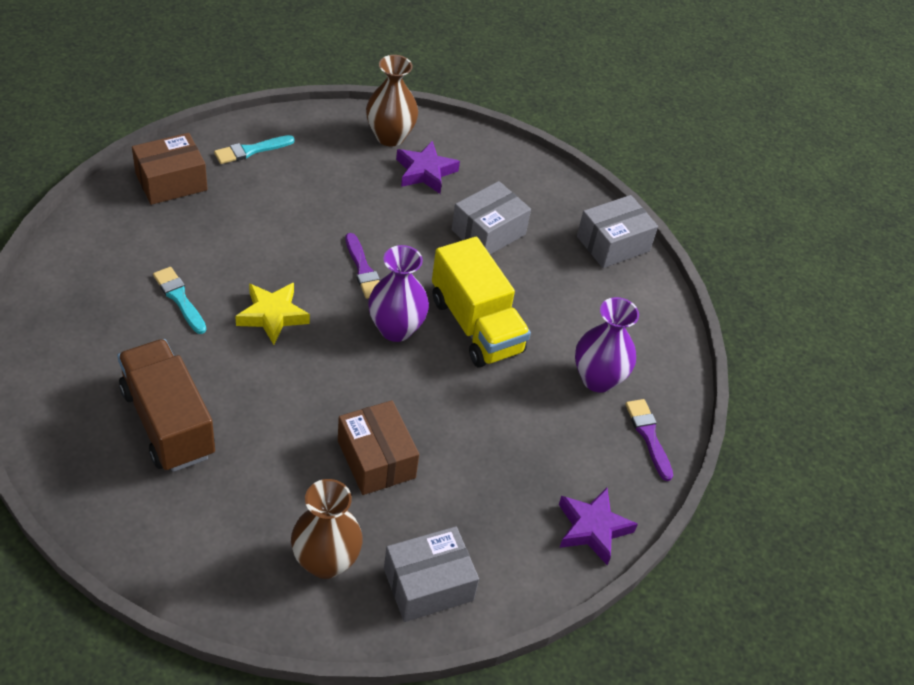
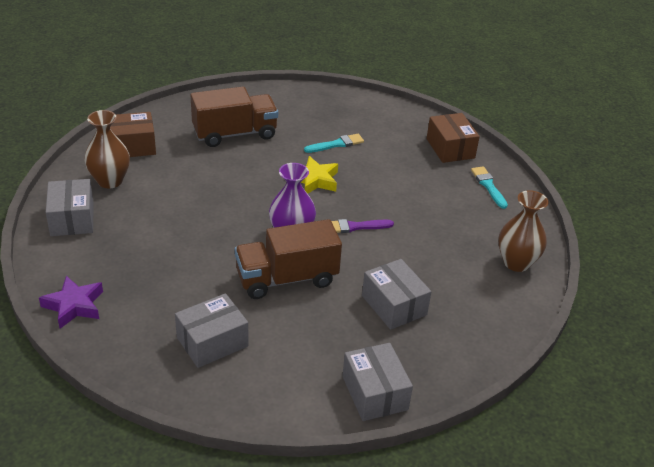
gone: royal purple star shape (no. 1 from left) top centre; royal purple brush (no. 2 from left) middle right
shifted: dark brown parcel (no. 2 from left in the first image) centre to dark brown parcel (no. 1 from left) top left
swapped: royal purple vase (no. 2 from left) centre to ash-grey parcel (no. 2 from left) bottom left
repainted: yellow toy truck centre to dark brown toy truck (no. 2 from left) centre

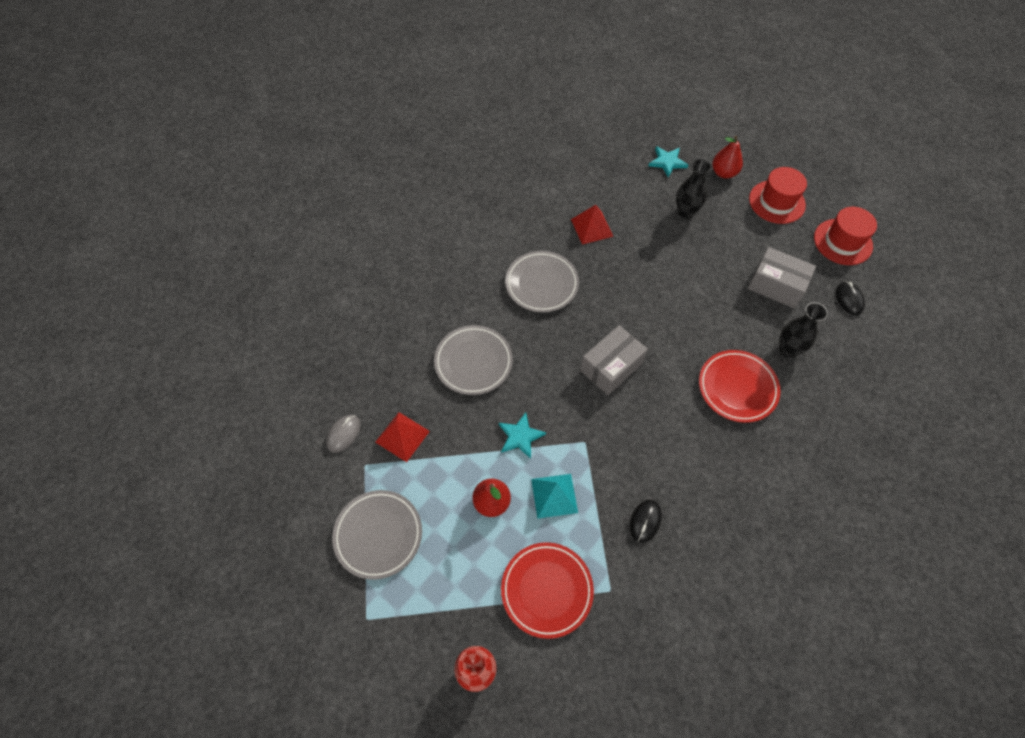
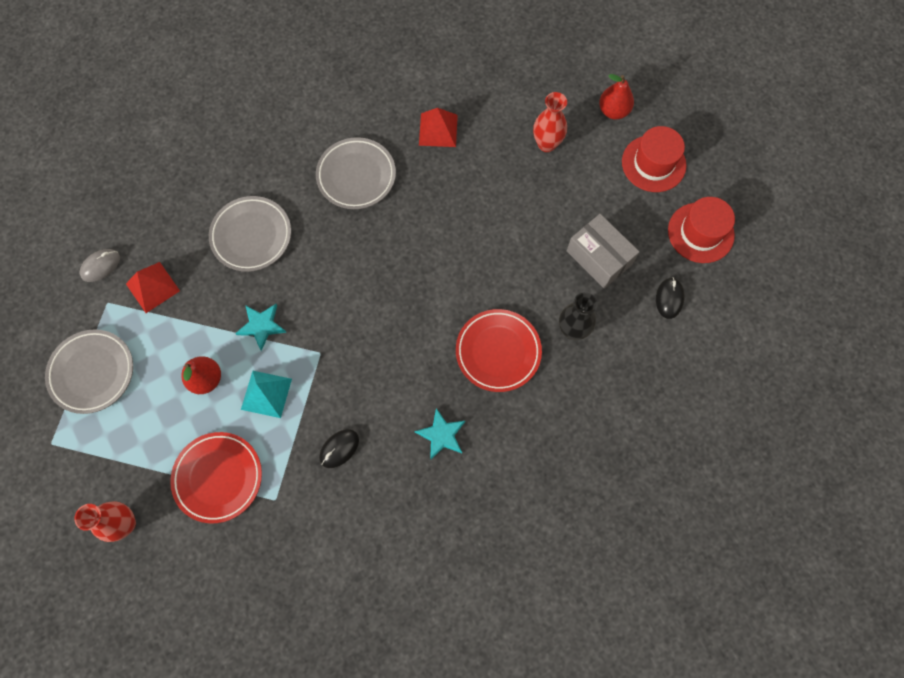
gone: ash-grey parcel (no. 1 from left) centre
shifted: aqua star shape (no. 2 from left) top centre to centre
repainted: ebony vase (no. 1 from left) top right to red vase (no. 2 from left) top centre

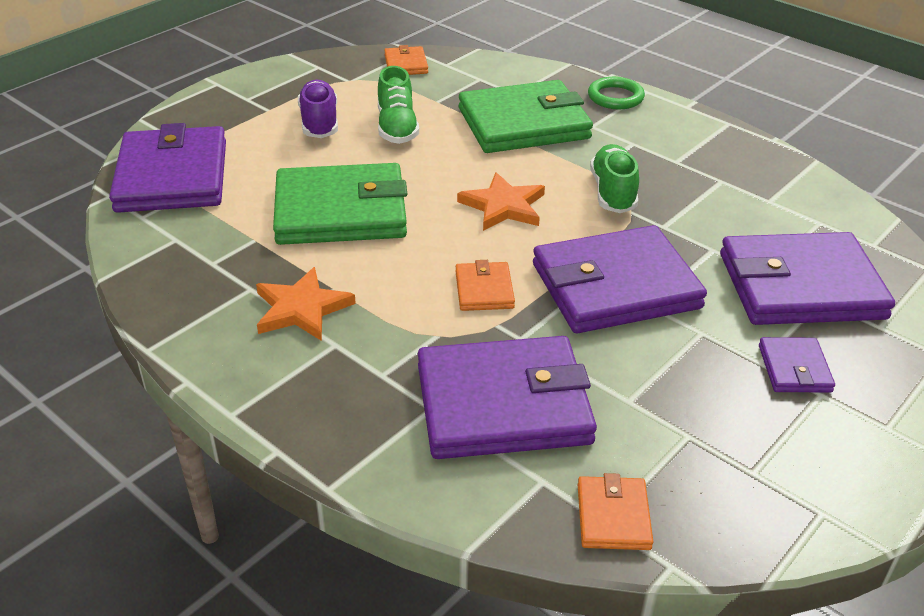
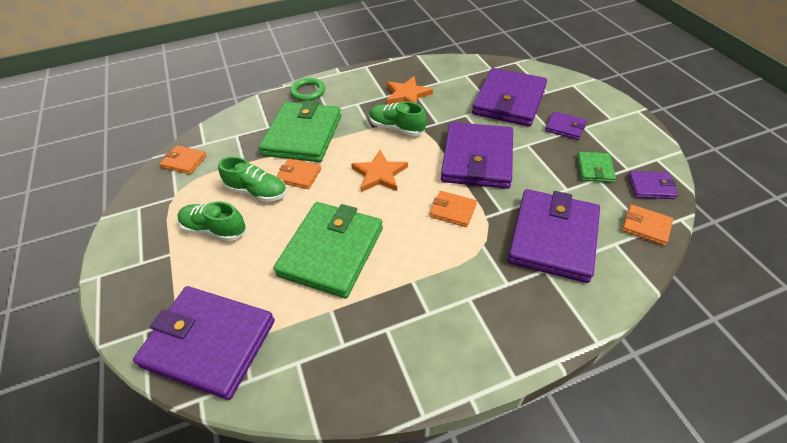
new: green billfold (no. 3 from left) middle right; orange billfold (no. 2 from left) centre; royal purple billfold (no. 6 from left) middle right
shifted: orange star shape (no. 1 from left in the first image) middle left to orange star shape (no. 2 from left) top centre
repainted: royal purple shoe top centre to green shoe (no. 1 from left) middle left

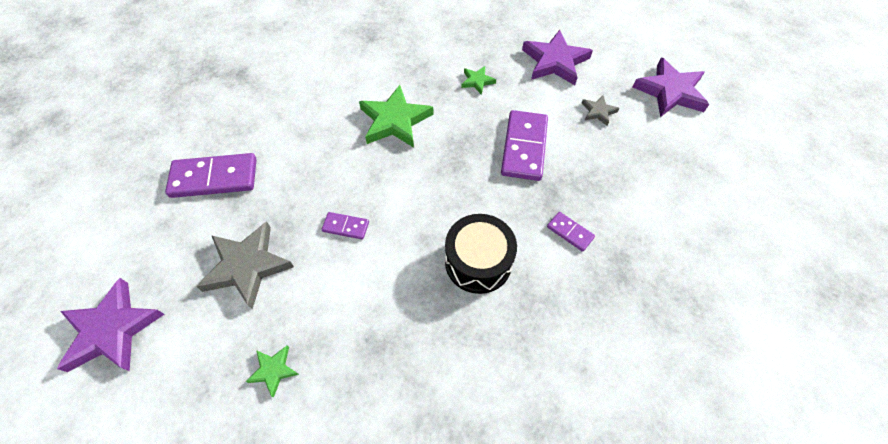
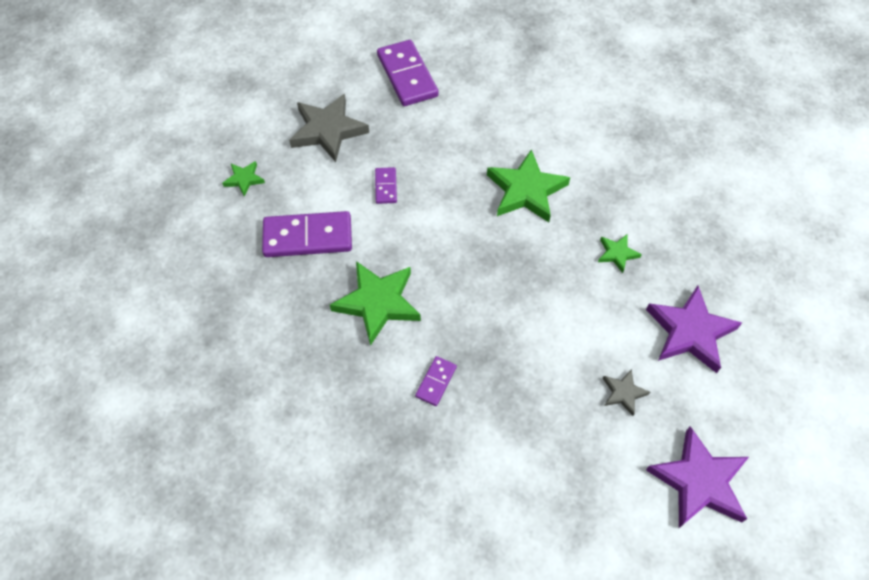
gone: royal purple star shape (no. 1 from left) bottom left
shifted: royal purple domino tile (no. 3 from left in the first image) top centre to royal purple domino tile (no. 1 from left) centre
swapped: ebony drum centre to green star shape (no. 2 from left) centre

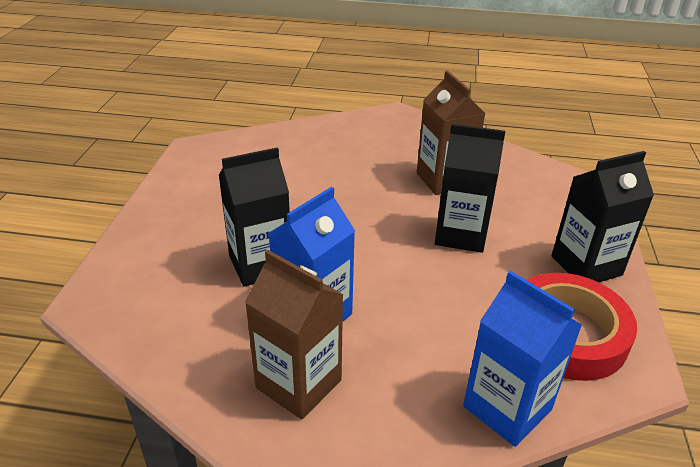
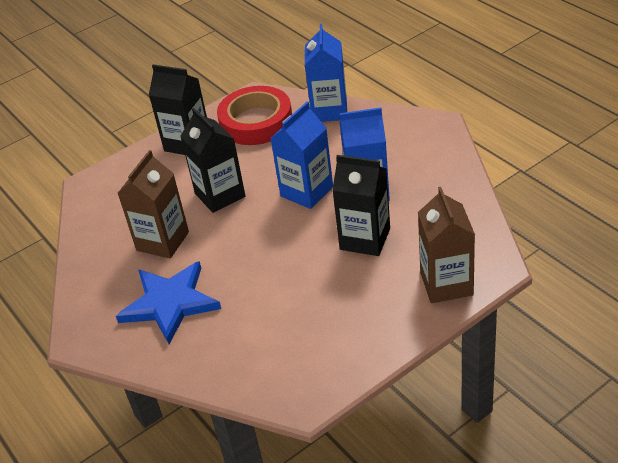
new: royal blue milk carton (no. 1 from left) centre; royal blue star shape middle left
shifted: dark brown milk carton (no. 1 from left in the first image) bottom centre to dark brown milk carton (no. 2 from left) middle right

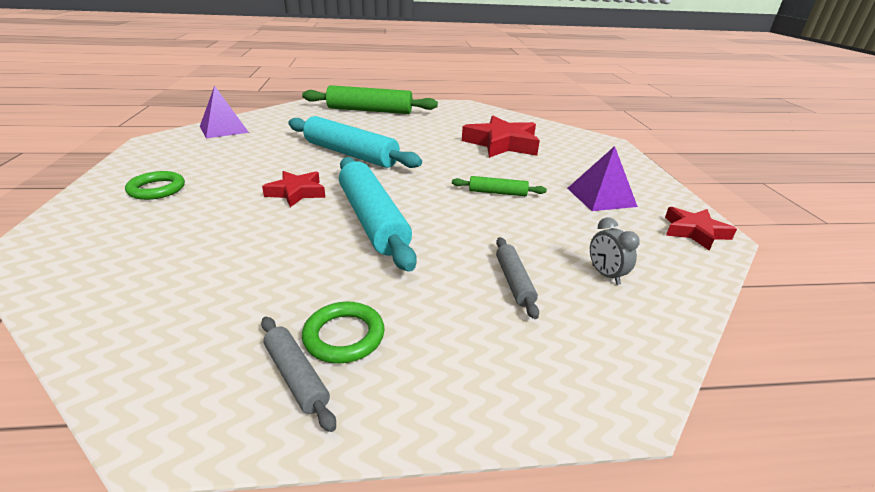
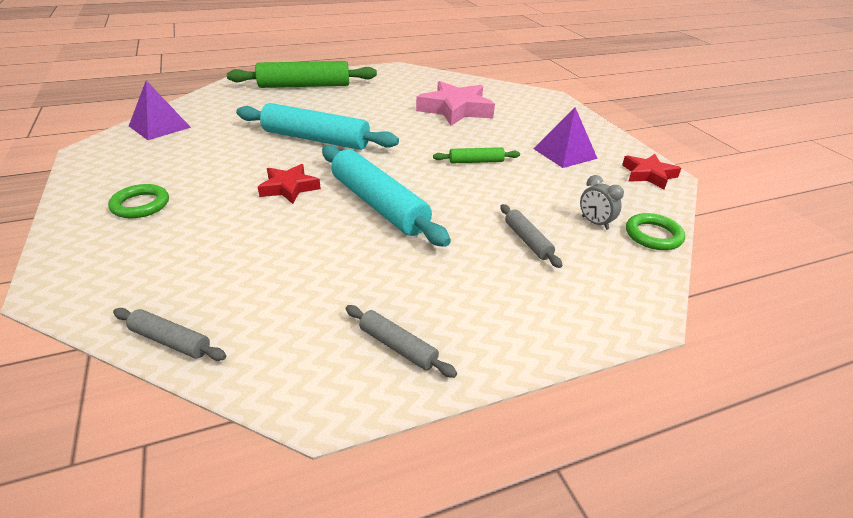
new: ash-grey pastry roller (no. 1 from left) middle left
shifted: green ring (no. 2 from left) bottom centre to middle right
repainted: red star shape (no. 2 from left) top centre to rosy star shape top centre

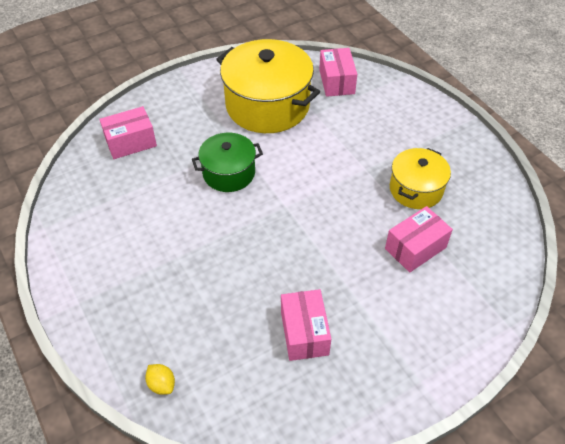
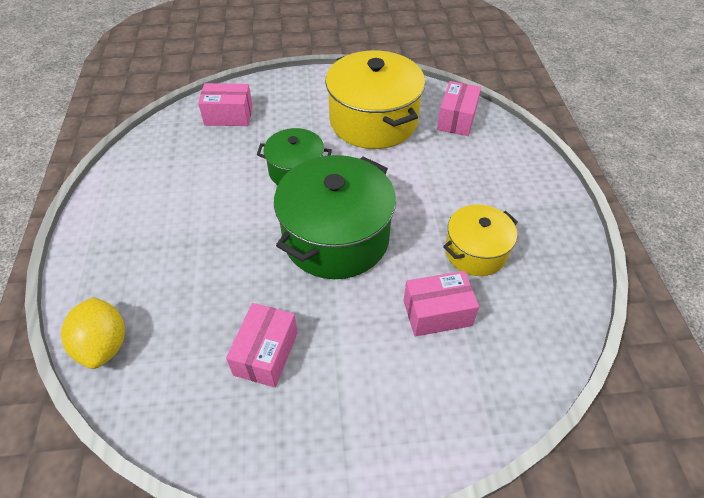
new: green stockpot (no. 2 from left) centre
scaled: yellow toy lemon bottom left = bottom left x1.95

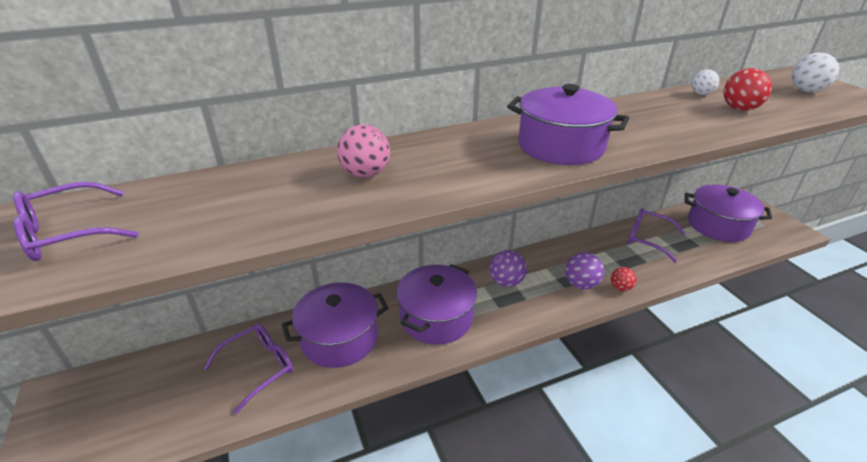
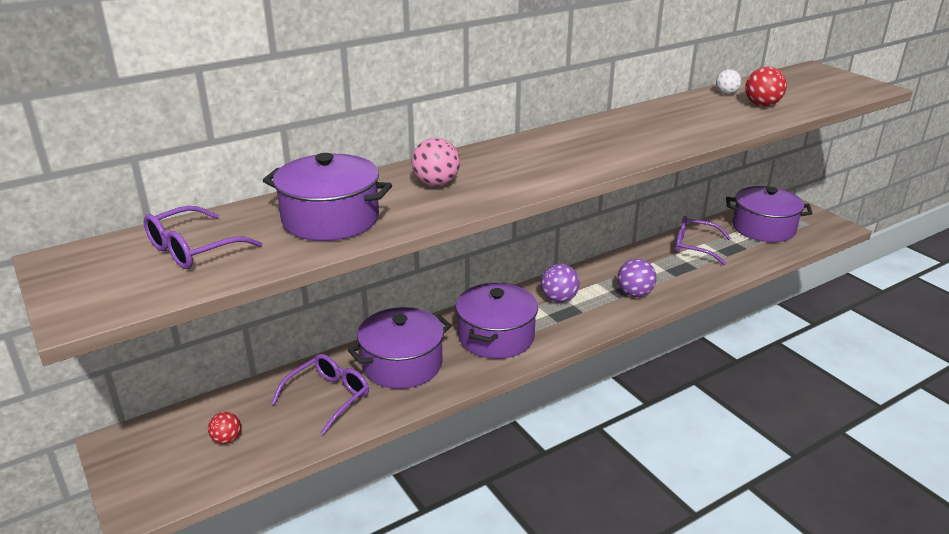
gone: snow-white ball (no. 2 from left) top right
shifted: royal purple stockpot (no. 3 from left in the first image) top centre to royal purple stockpot (no. 1 from left) centre; red ball (no. 1 from left) middle right to bottom left

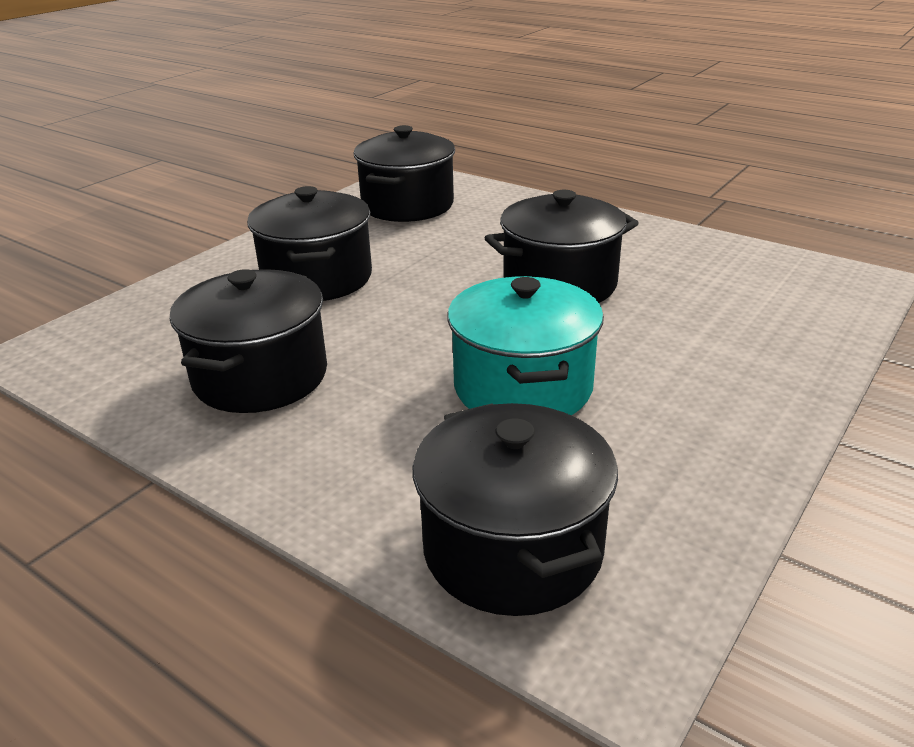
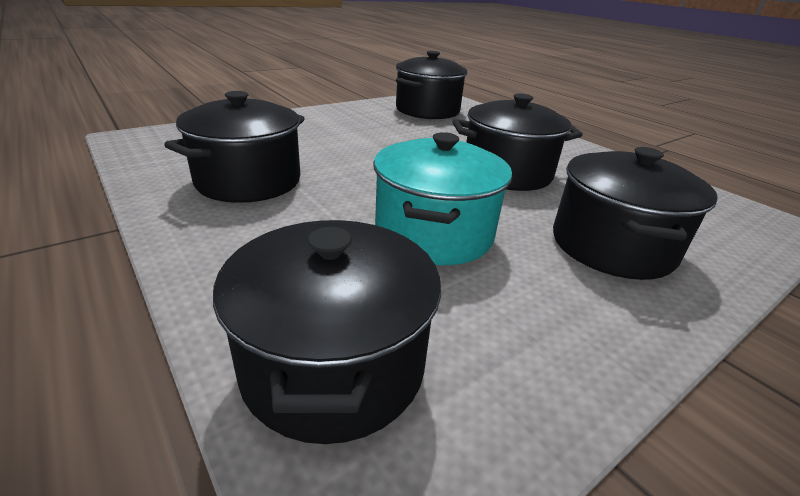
shifted: ebony stockpot (no. 2 from left in the first image) top centre to ebony stockpot (no. 5 from left) middle right

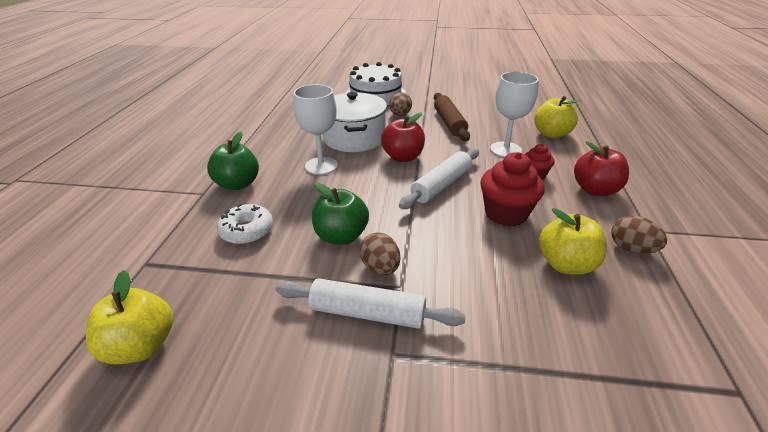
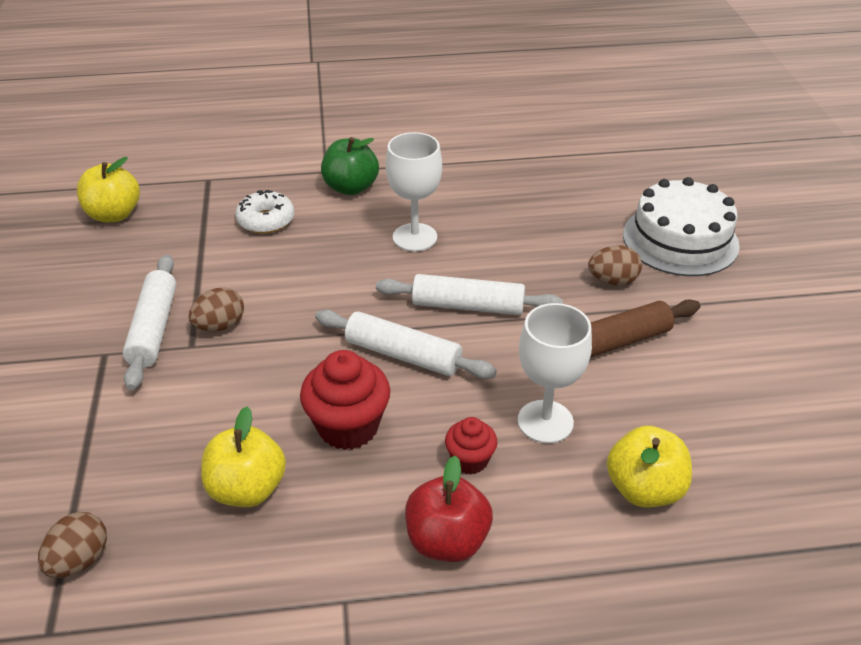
gone: snow-white stockpot top centre; green toy apple (no. 2 from left) centre
shifted: dark brown egg (no. 3 from left in the first image) middle right to dark brown egg (no. 1 from left) bottom left
swapped: red toy apple (no. 1 from left) top centre to snow-white pastry roller (no. 3 from left) centre

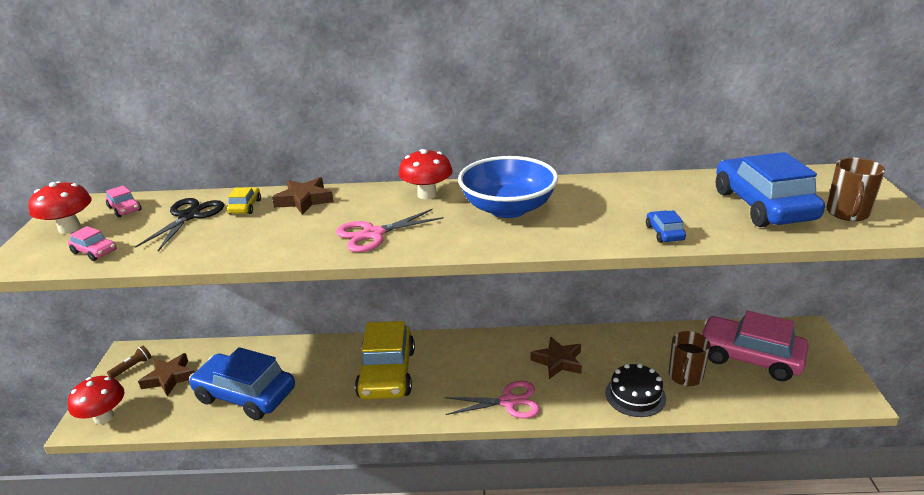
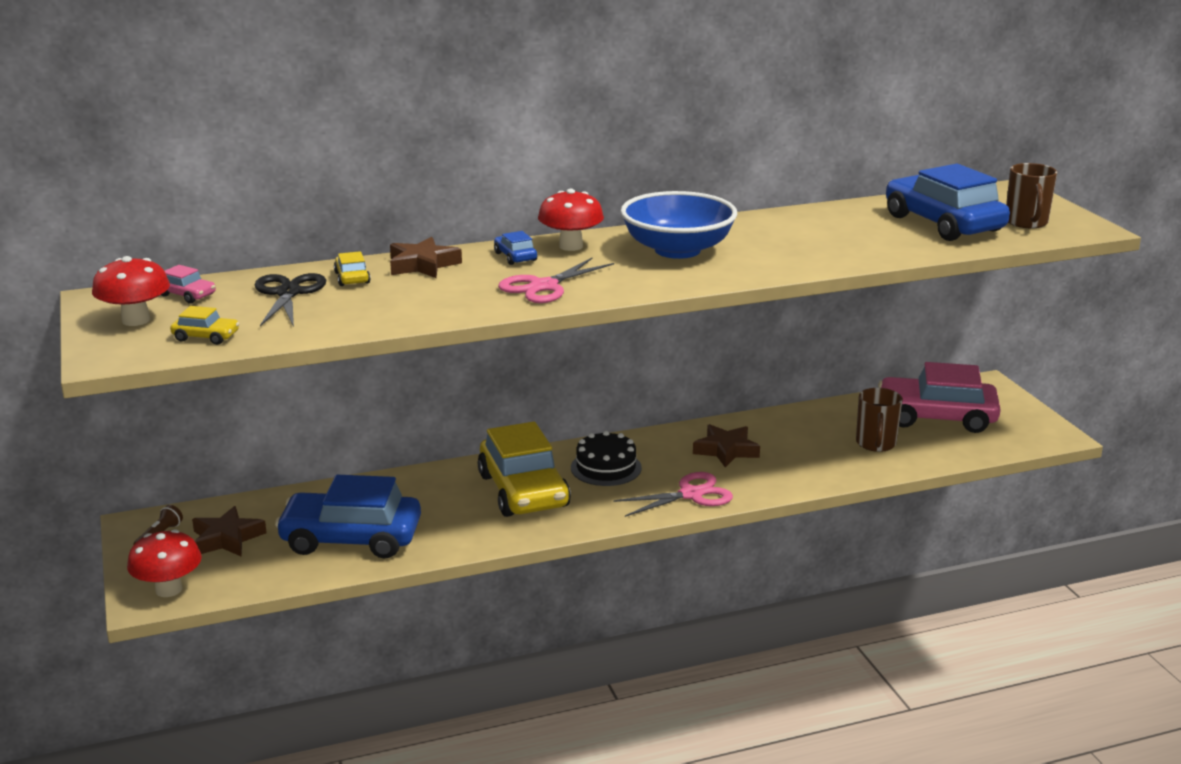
shifted: royal blue toy car (no. 2 from left) middle right to top centre; ebony cake bottom right to centre
repainted: rosy toy car (no. 1 from left) middle left to yellow toy car (no. 1 from left) middle left

